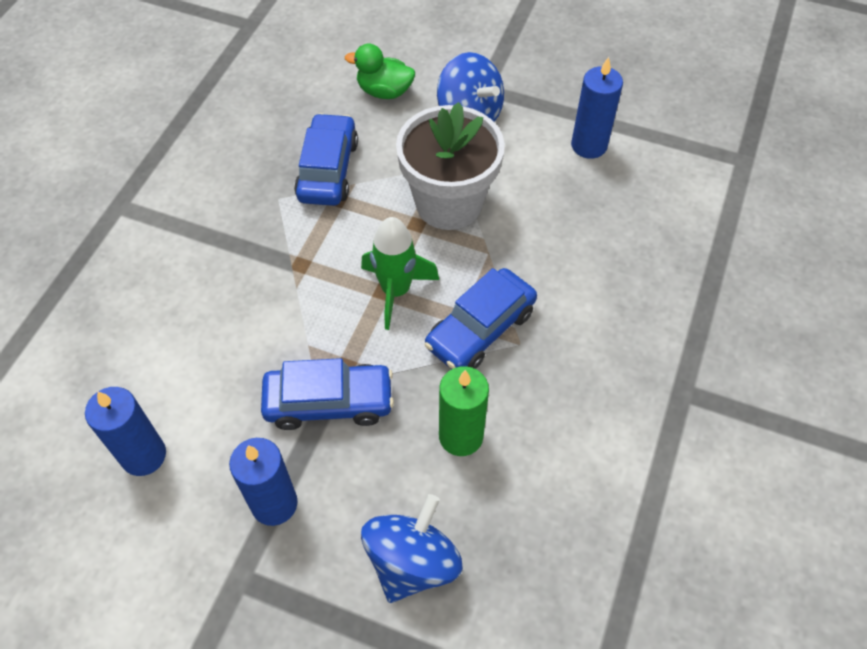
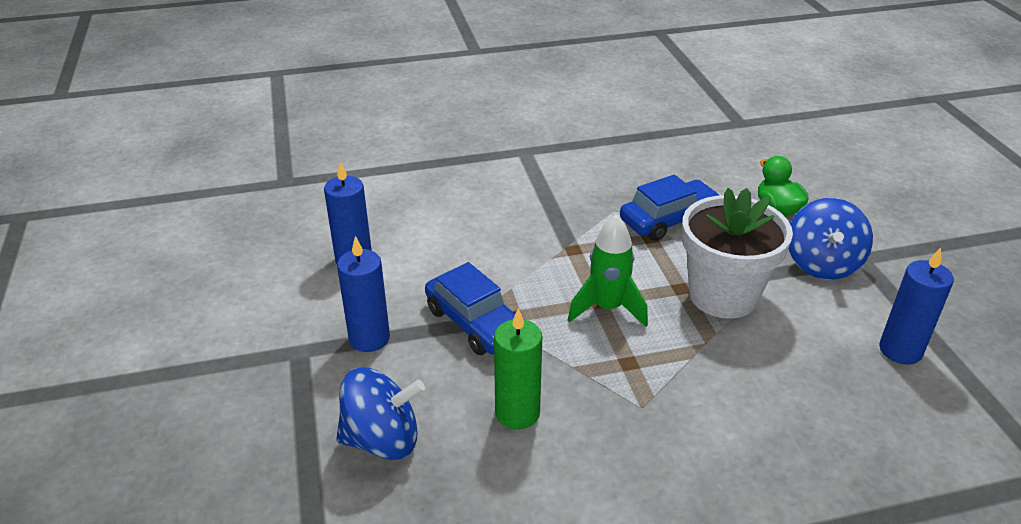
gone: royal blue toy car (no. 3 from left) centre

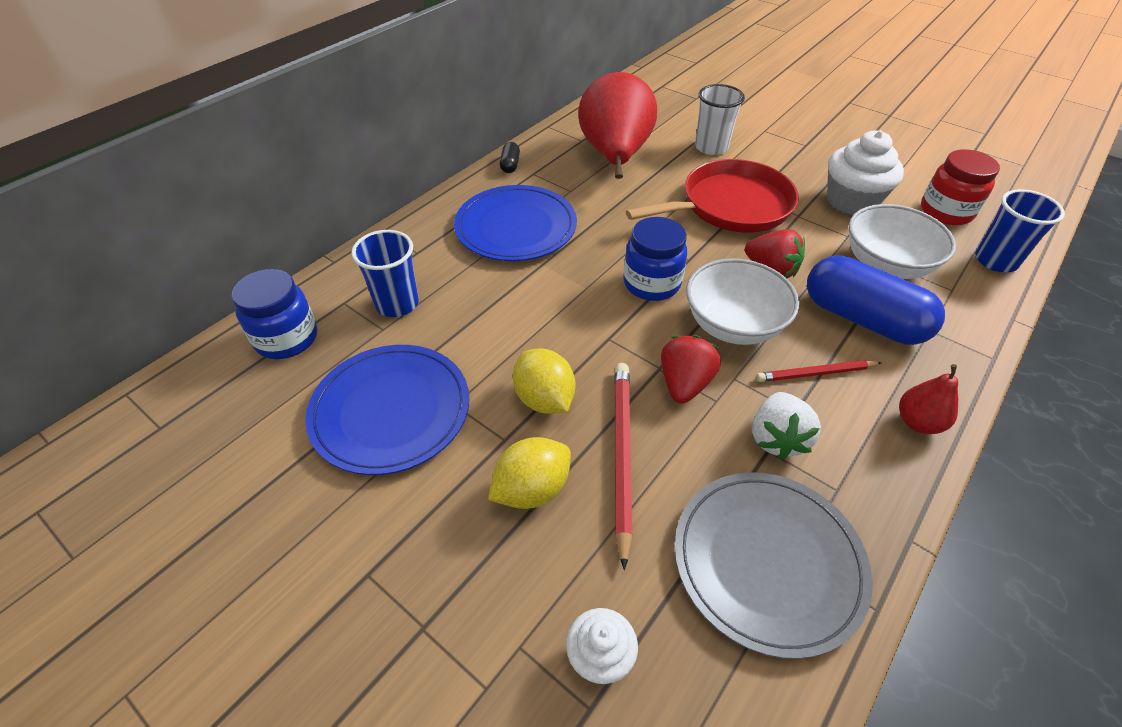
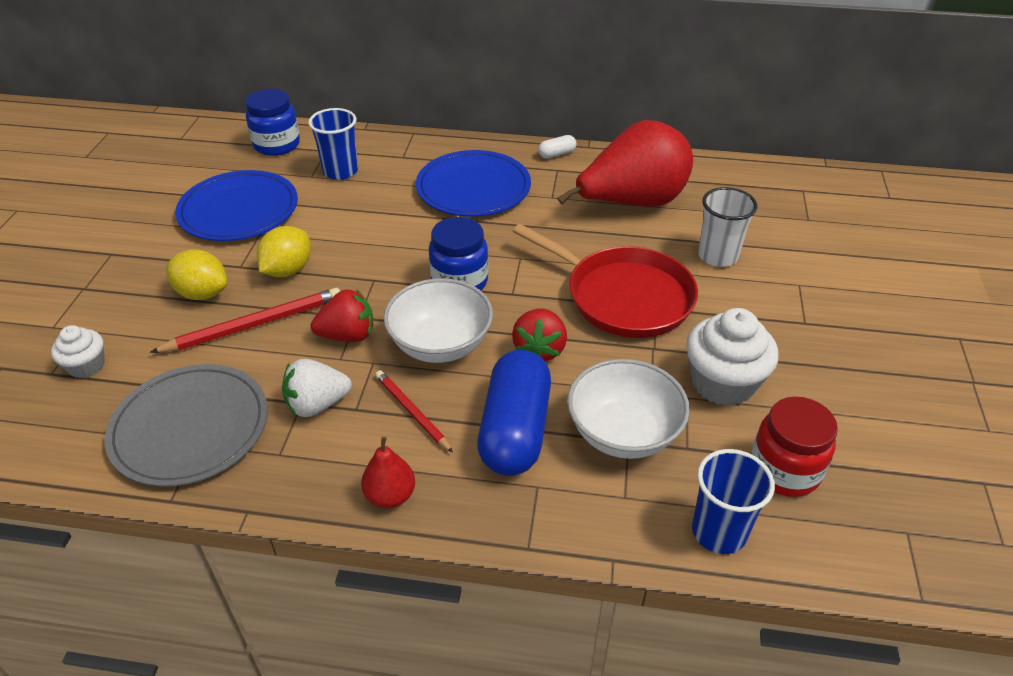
repainted: ebony pill shape top centre to snow-white pill shape top centre

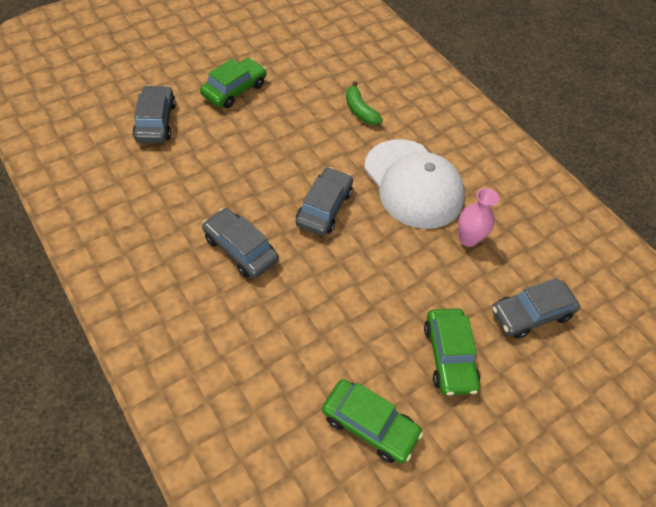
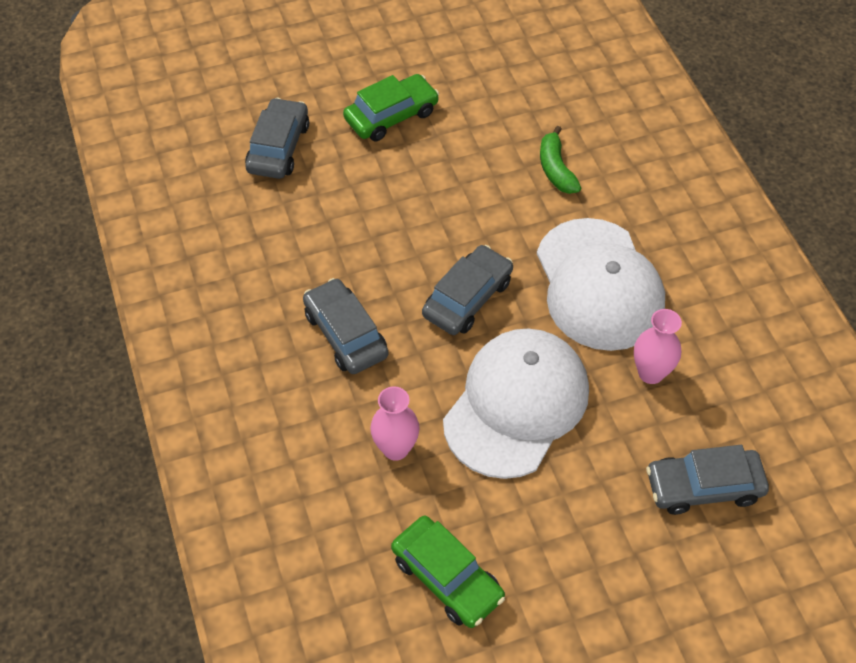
gone: green toy car (no. 3 from left) bottom right
new: snow-white baseball cap (no. 1 from left) centre; rosy vase (no. 1 from left) centre

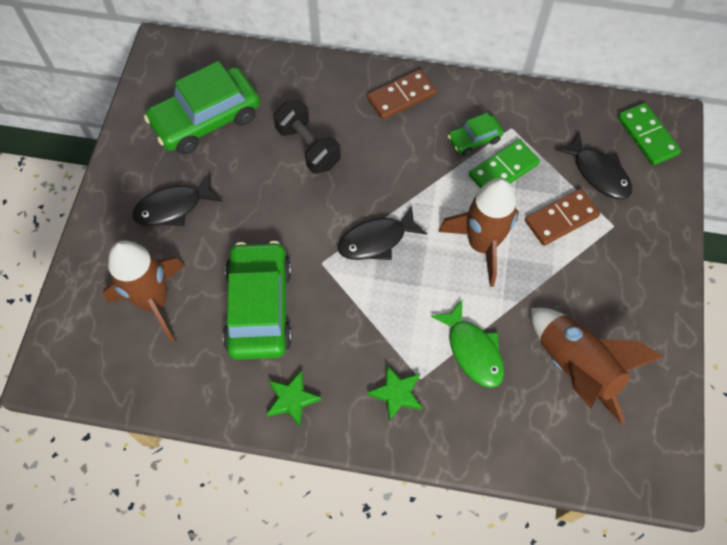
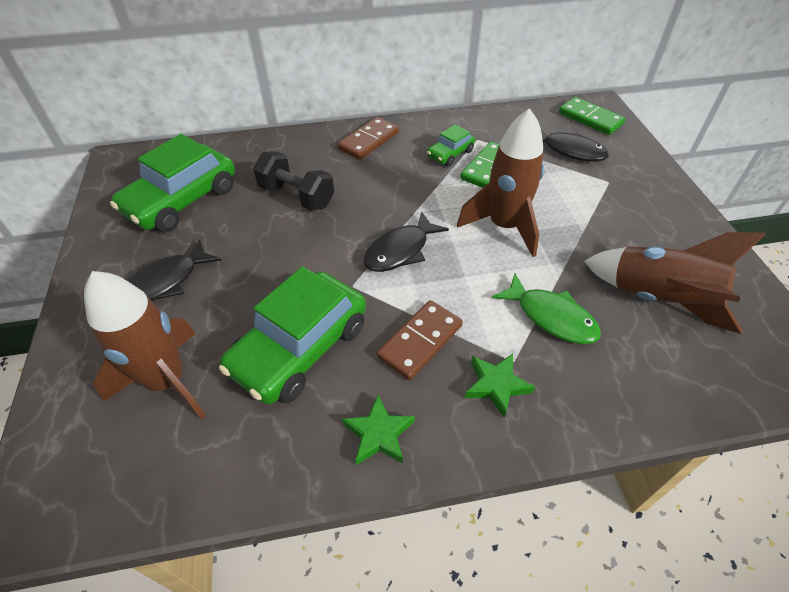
shifted: dark brown domino tile (no. 2 from left) middle right to centre
rotated: green toy car (no. 2 from left) centre = centre 120 degrees counterclockwise

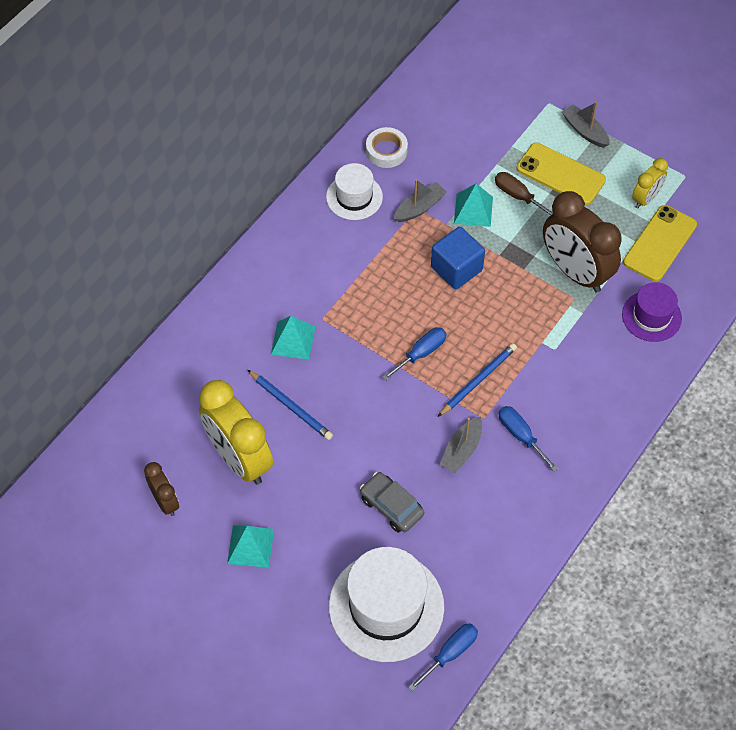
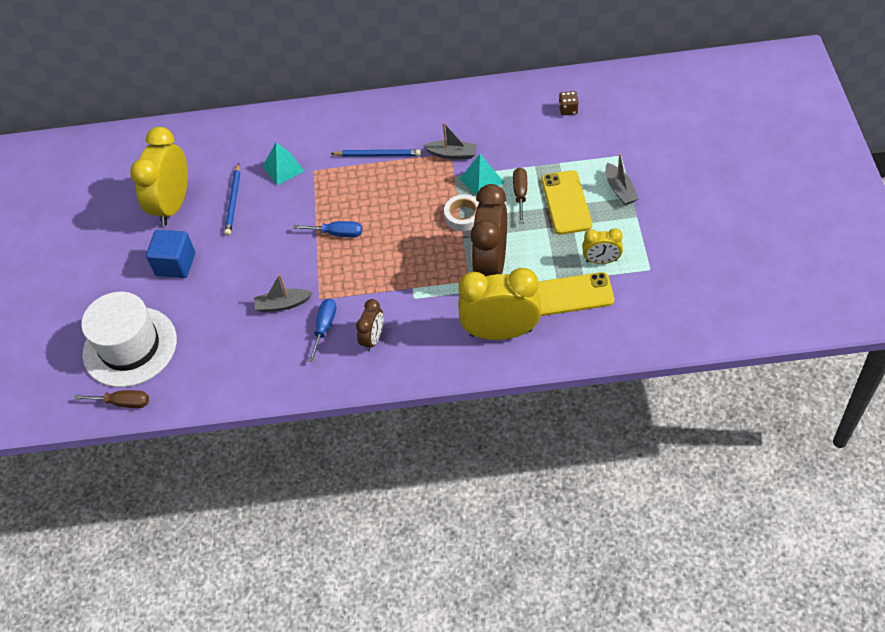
gone: snow-white top hat (no. 1 from left) top centre; ash-grey toy car bottom centre; aqua pyramid shape (no. 1 from left) bottom centre
new: dark brown die top centre
shifted: snow-white sticky tape top centre to centre; royal blue block centre to middle left; royal blue pencil (no. 2 from left) centre to top centre; dark brown alarm clock (no. 1 from left) bottom left to centre
swapped: royal purple top hat middle right to yellow alarm clock (no. 2 from left) centre
repainted: royal blue hand screwdriver (no. 2 from left) bottom centre to dark brown hand screwdriver (no. 1 from left) middle left
rotated: ash-grey boat (no. 3 from left) top right = top right 150 degrees clockwise

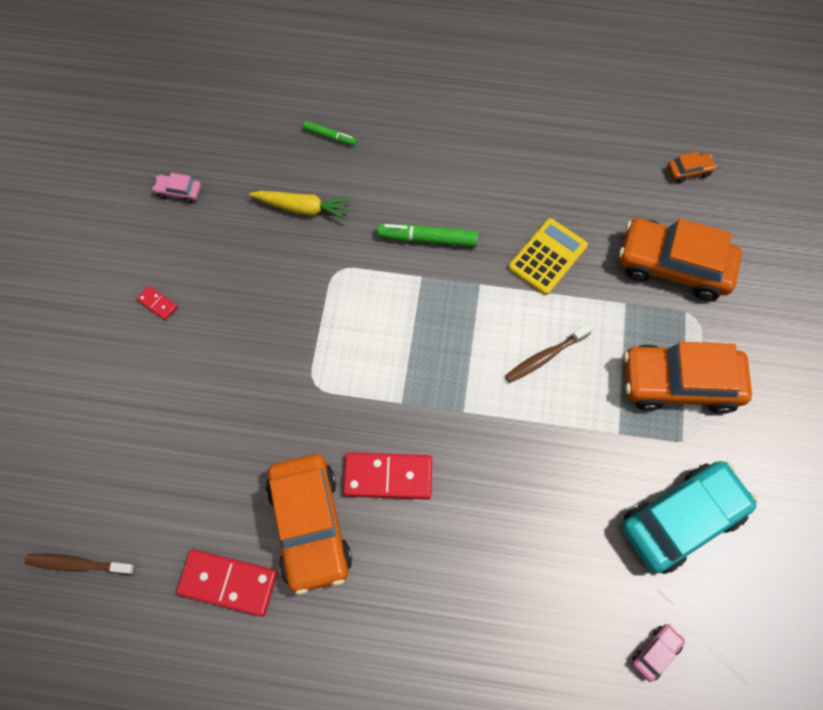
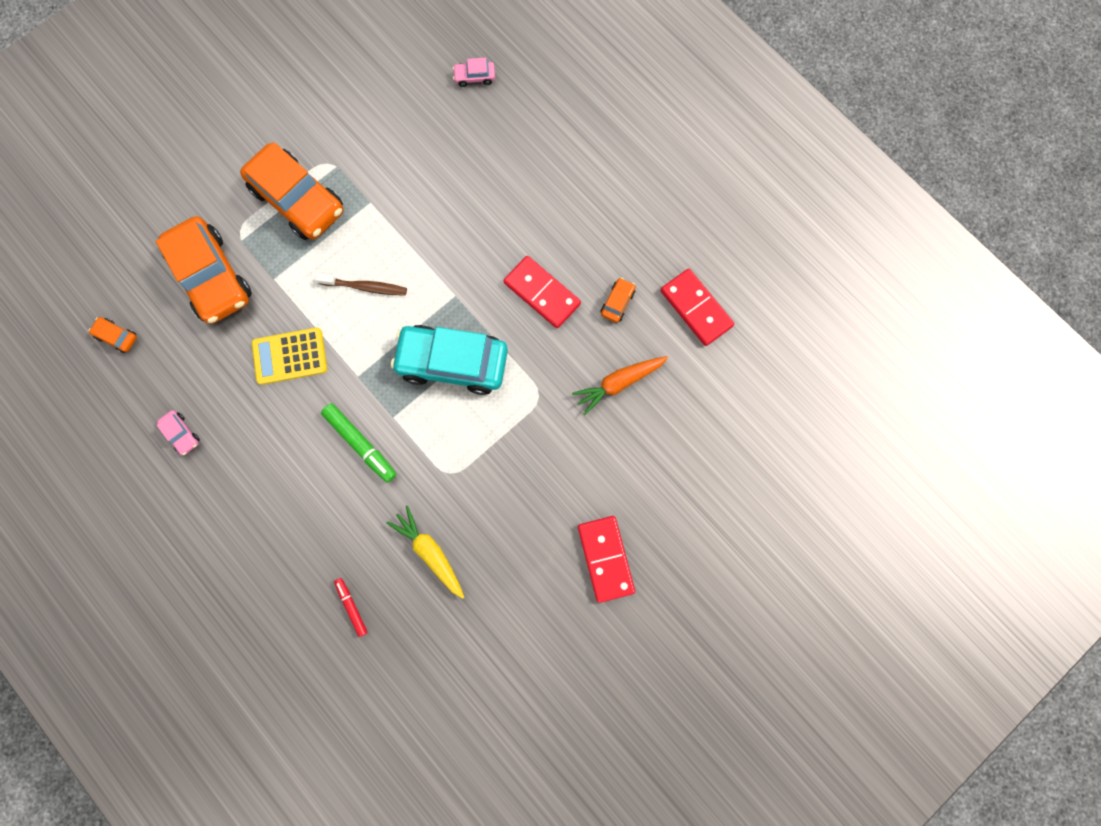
gone: dark brown tooth brush (no. 1 from left) bottom left
new: orange toy carrot centre
shifted: rosy toy car (no. 1 from left) top left to middle left; aqua toy car bottom right to centre
repainted: green marker (no. 1 from left) top centre to red marker bottom left
scaled: red domino tile (no. 1 from left in the first image) middle left = bottom centre x2.08; orange toy car (no. 1 from left in the first image) bottom centre = centre x0.41

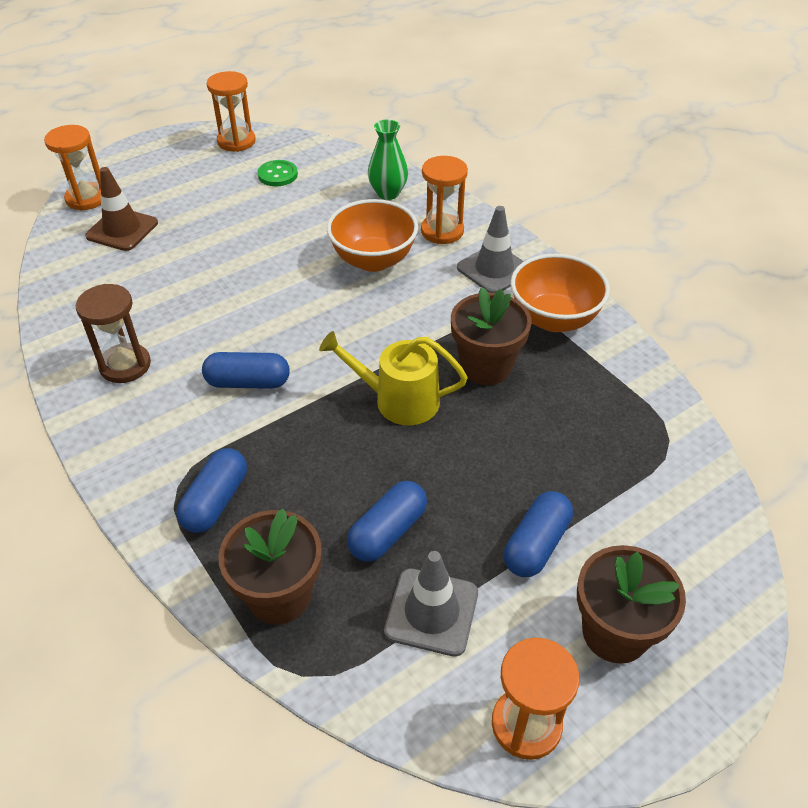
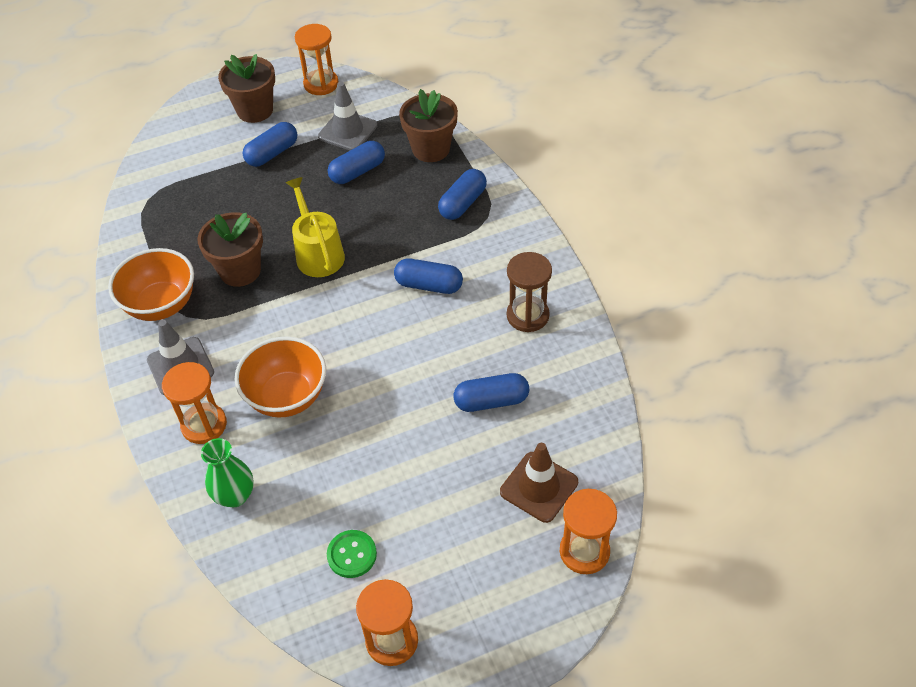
new: royal blue pill shape (no. 5 from left) centre
rotated: yellow watering can centre = top centre 135 degrees counterclockwise

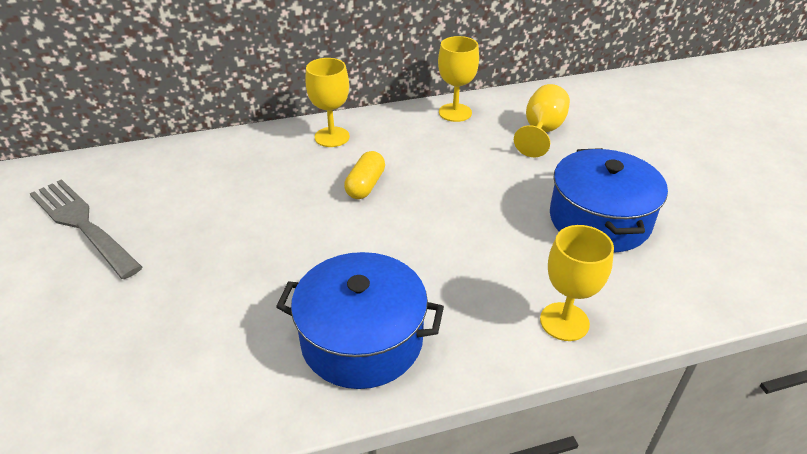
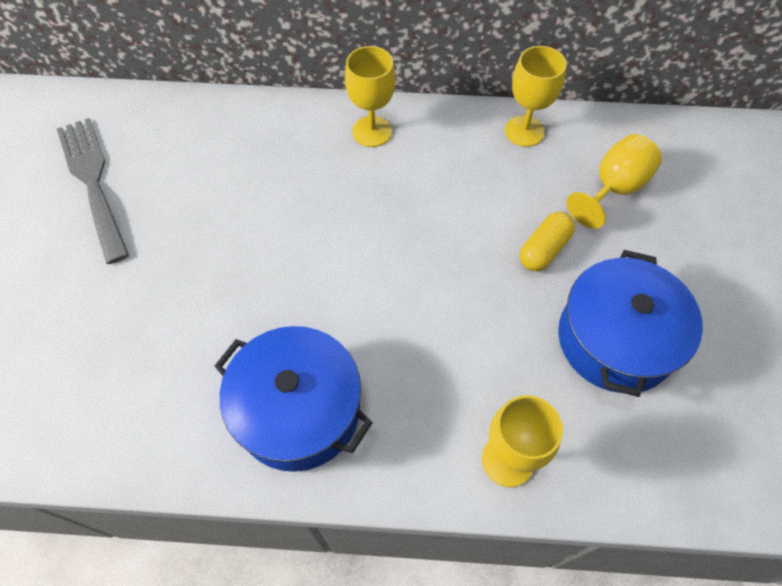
shifted: yellow pill shape centre to middle right

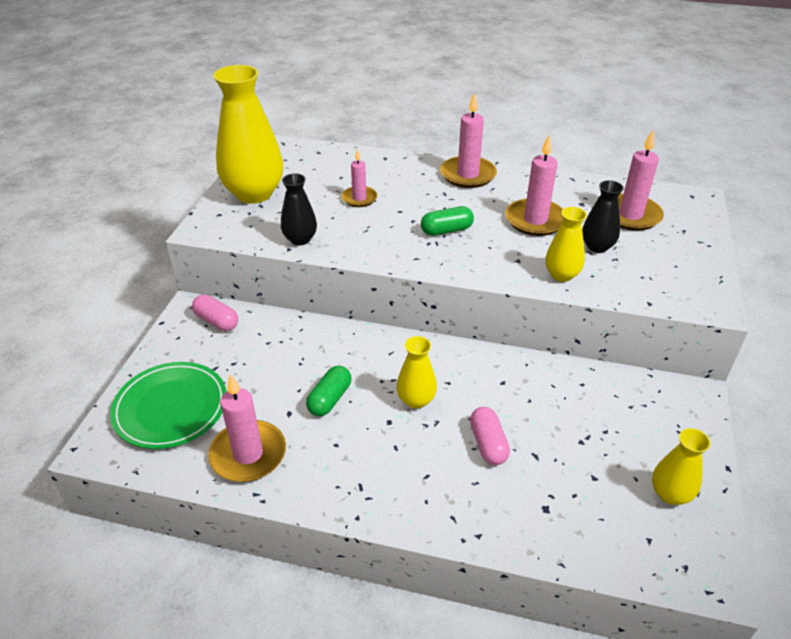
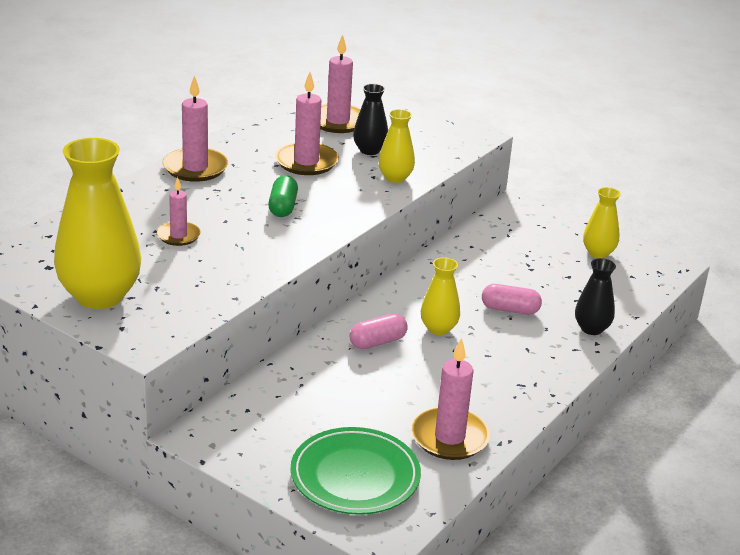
gone: green pill shape (no. 1 from left) centre
shifted: ebony vase (no. 1 from left in the first image) top centre to ebony vase (no. 2 from left) middle right; rosy pill shape (no. 1 from left) middle left to centre

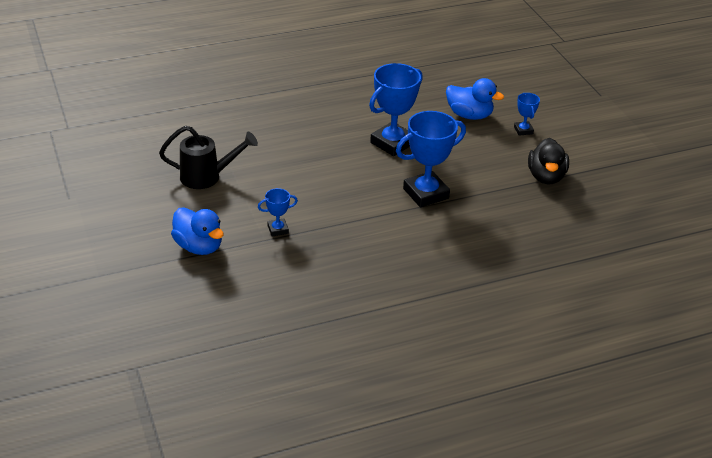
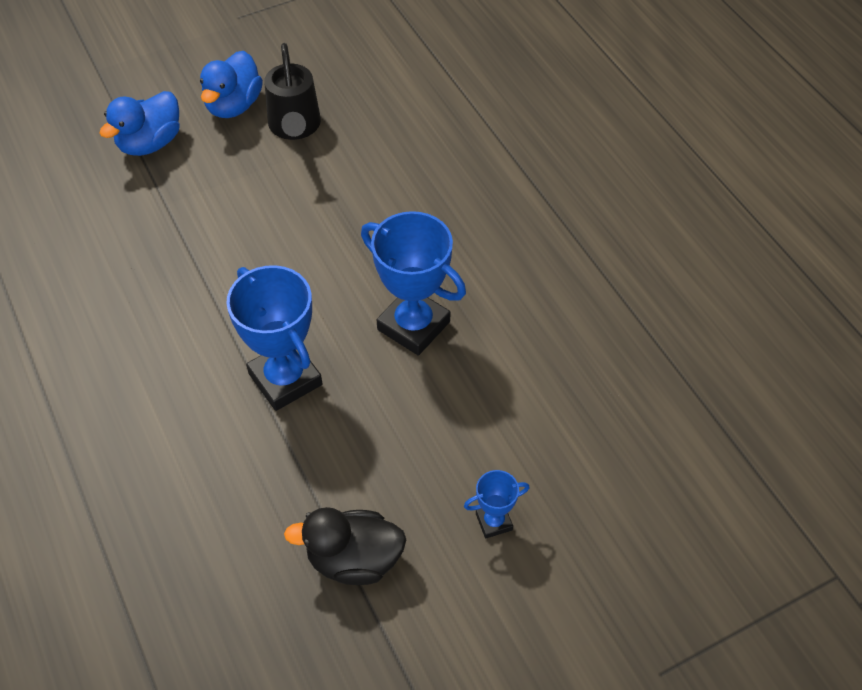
gone: royal blue prize cup (no. 1 from left) centre
shifted: royal blue toy duck (no. 2 from left) top right to top left

